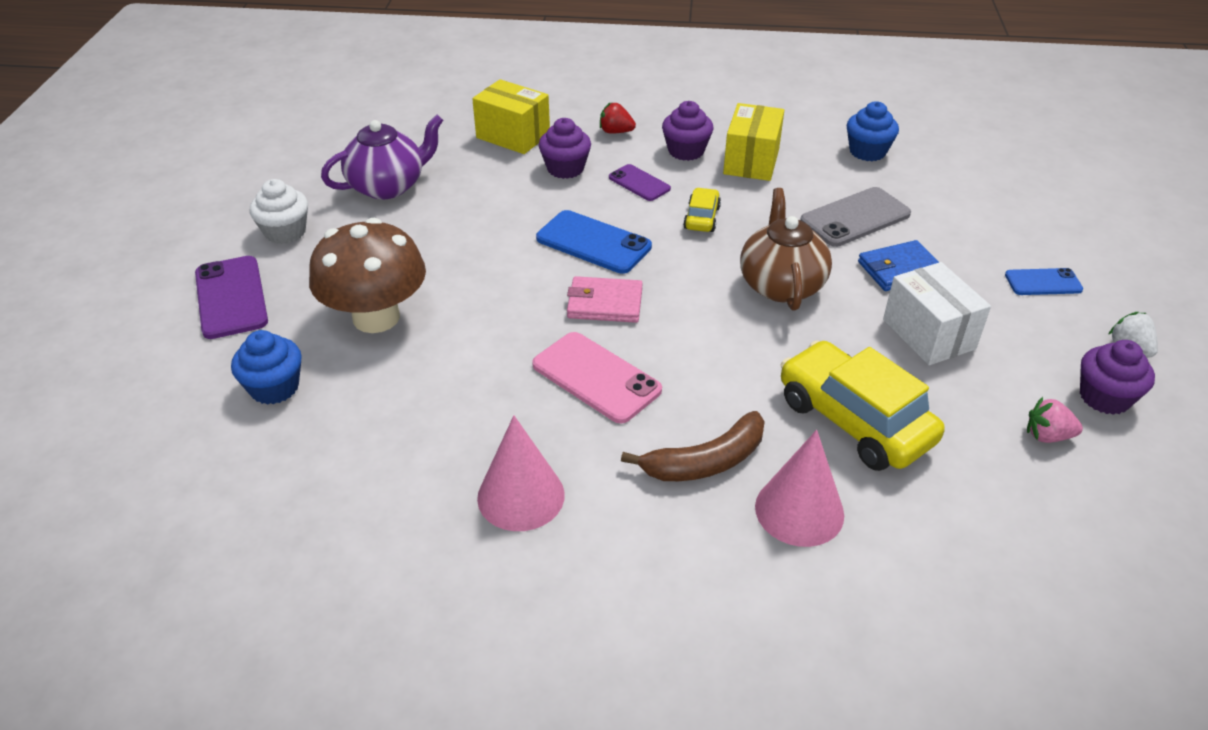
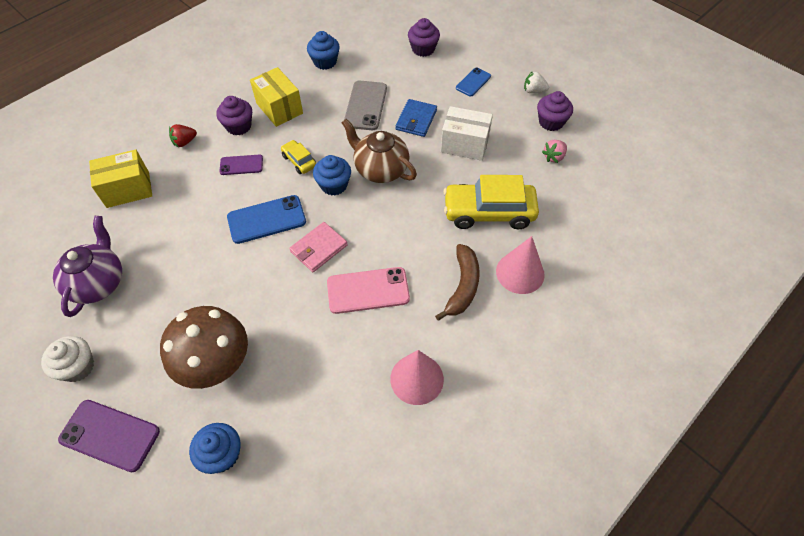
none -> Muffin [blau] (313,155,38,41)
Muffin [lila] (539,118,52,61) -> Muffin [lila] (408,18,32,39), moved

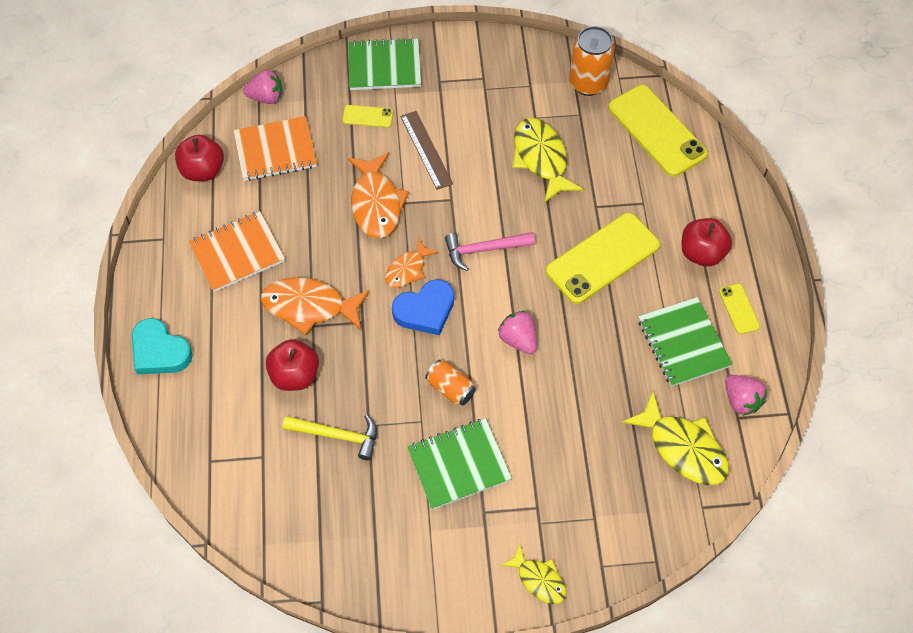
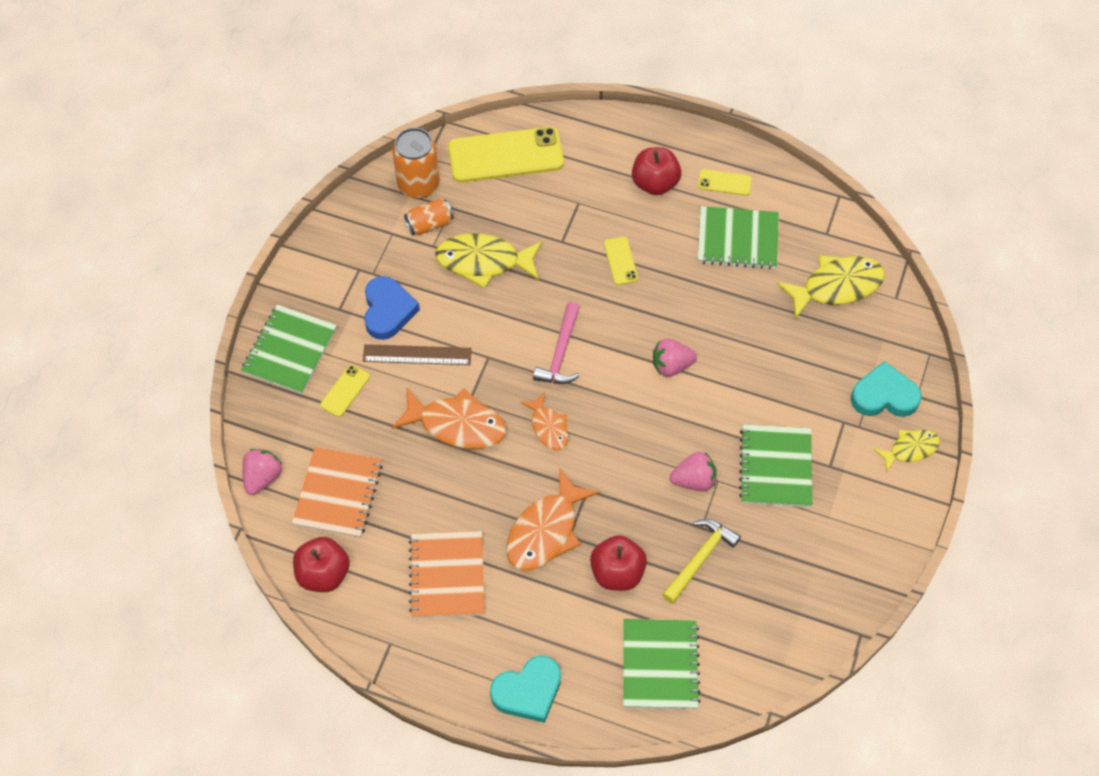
none -> Notizbuch [grün] (623,619,78,90)
none -> Herz [türkis] (851,361,71,56)
Herz [blau] (392,279,62,56) -> Herz [blau] (364,276,56,64), moved
Dose [orange] (425,360,51,46) -> Dose [orange] (404,199,49,36), moved
Erdbeere [rosa] (725,375,42,41) -> Erdbeere [rosa] (670,452,46,39), moved
Handy [gelb] (546,213,114,91) -> Handy [gelb] (604,237,34,48), x0.46

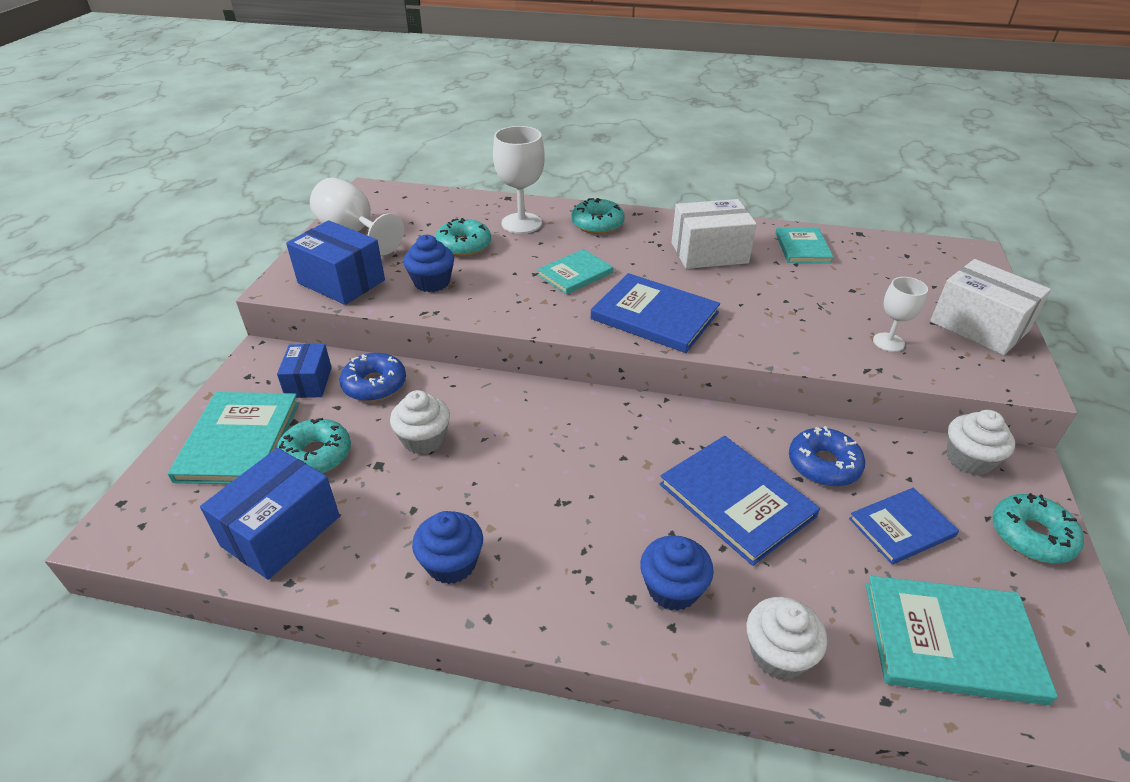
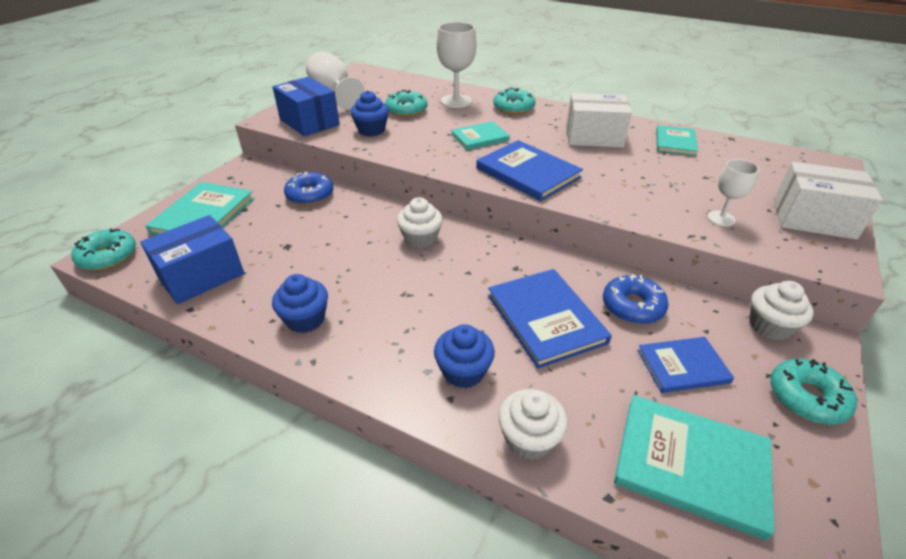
Schachtel [blau] (277,344,55,54) -> none
Donut [türkis] (277,418,74,56) -> Donut [türkis] (71,229,65,42), moved
Muffin [weiß] (390,390,60,64) -> Muffin [weiß] (397,197,46,52), moved
Schachtel [weiß] (930,259,121,96) -> Schachtel [weiß] (774,162,109,78), 45 degrees counterclockwise

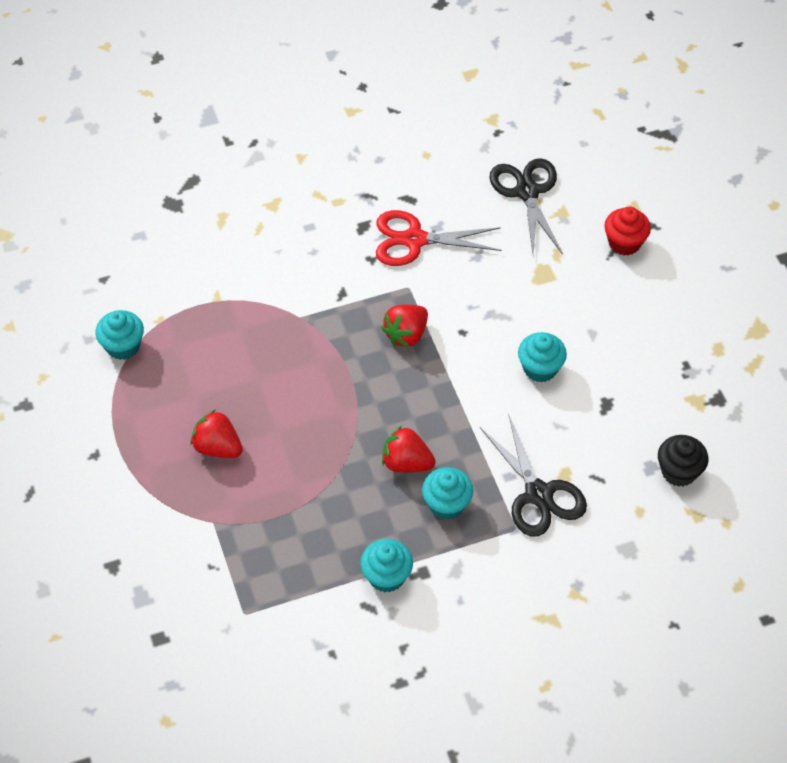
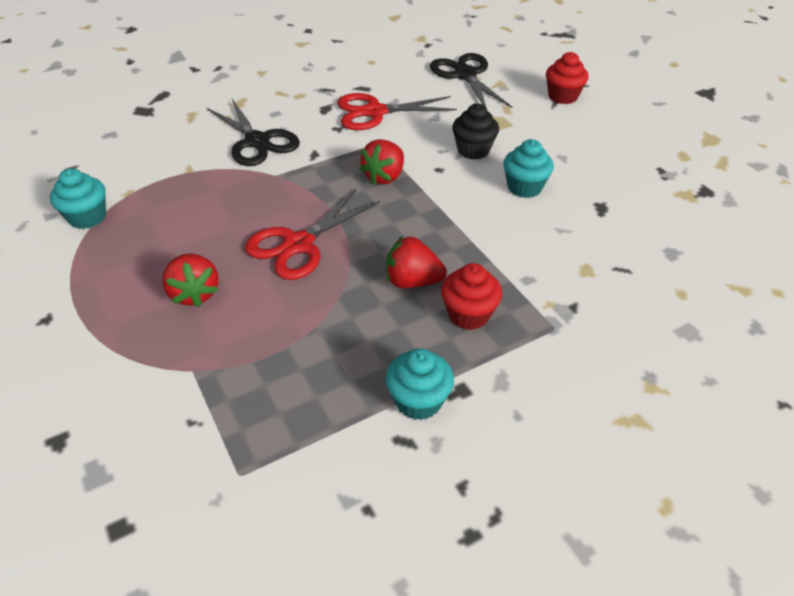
none -> Schere [rot] (245,189,135,91)
Schere [schwarz] (480,414,107,123) -> Schere [schwarz] (207,99,93,67), moved
Muffin [schwarz] (658,435,50,52) -> Muffin [schwarz] (452,104,47,56), moved
Muffin [türkis] (422,467,51,53) -> Muffin [rot] (441,263,61,67)
Erdbeere [rot] (191,410,52,48) -> Erdbeere [rot] (162,253,57,54), 135 degrees counterclockwise

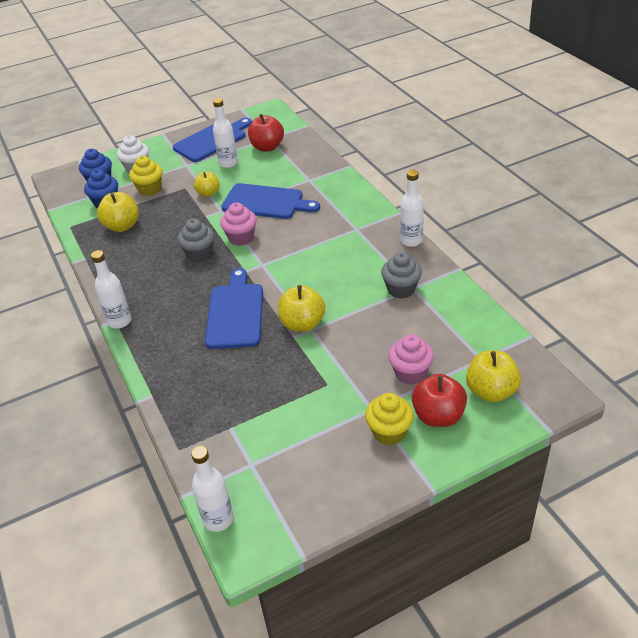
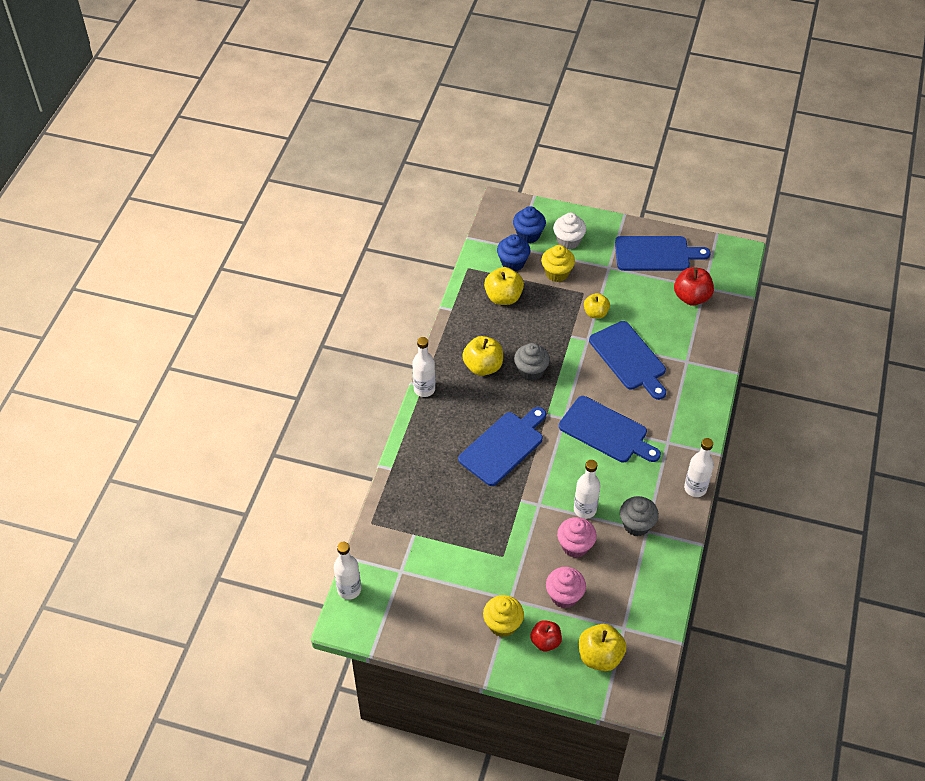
none -> Schneidebrett [blau] (559,396,102,66)
Flasche [weiß] (213,98,25,70) -> Flasche [weiß] (574,460,26,59), moved
Muffin [rosa] (220,203,37,43) -> Muffin [rosa] (557,517,40,41), moved
Apfel [gelb] (278,285,47,47) -> Apfel [gelb] (462,336,41,40), moved
Apfel [rot] (412,374,55,53) -> Apfel [rot] (530,620,32,32), x0.66

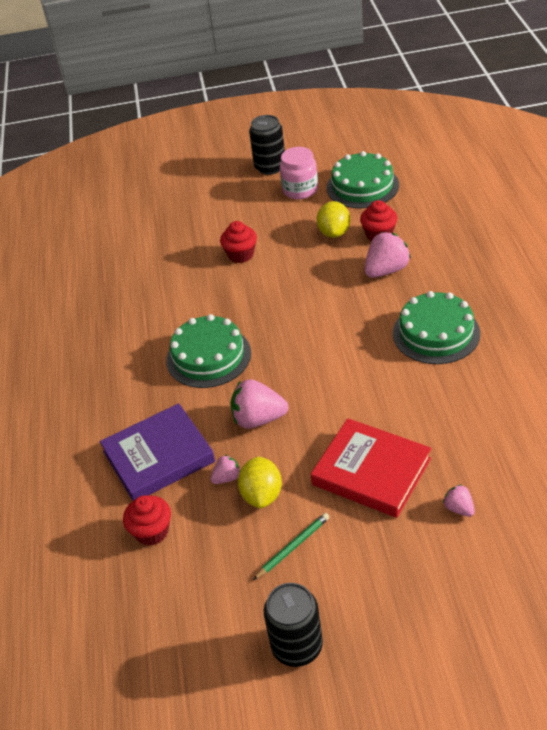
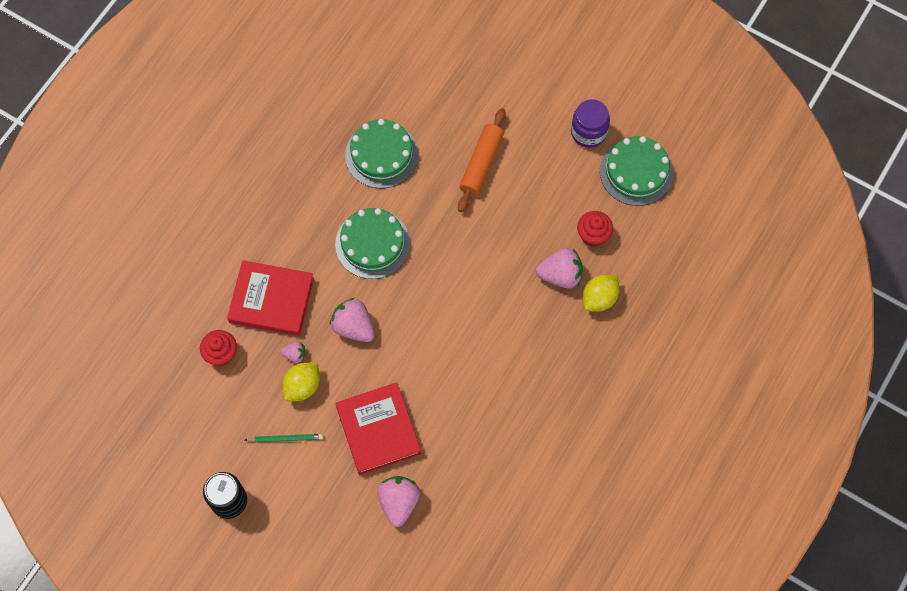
Dose [schwarz] (249,115,36,60) -> none
Zitrone [gelb] (316,201,34,37) -> Zitrone [gelb] (583,275,36,37), moved
Kuchen [grün] (393,291,87,73) -> Kuchen [grün] (345,119,73,70), moved
Muffin [rot] (220,221,37,42) -> Nudelholz [orange] (458,108,48,104)
Buch [lila] (100,403,115,98) -> Buch [rot] (227,260,87,76)
Einmachglas [rosa] (280,147,38,52) -> Einmachglas [lila] (571,99,39,49)
Erdbeere [rosa] (443,484,32,33) -> Erdbeere [rosa] (377,476,43,51), x1.89

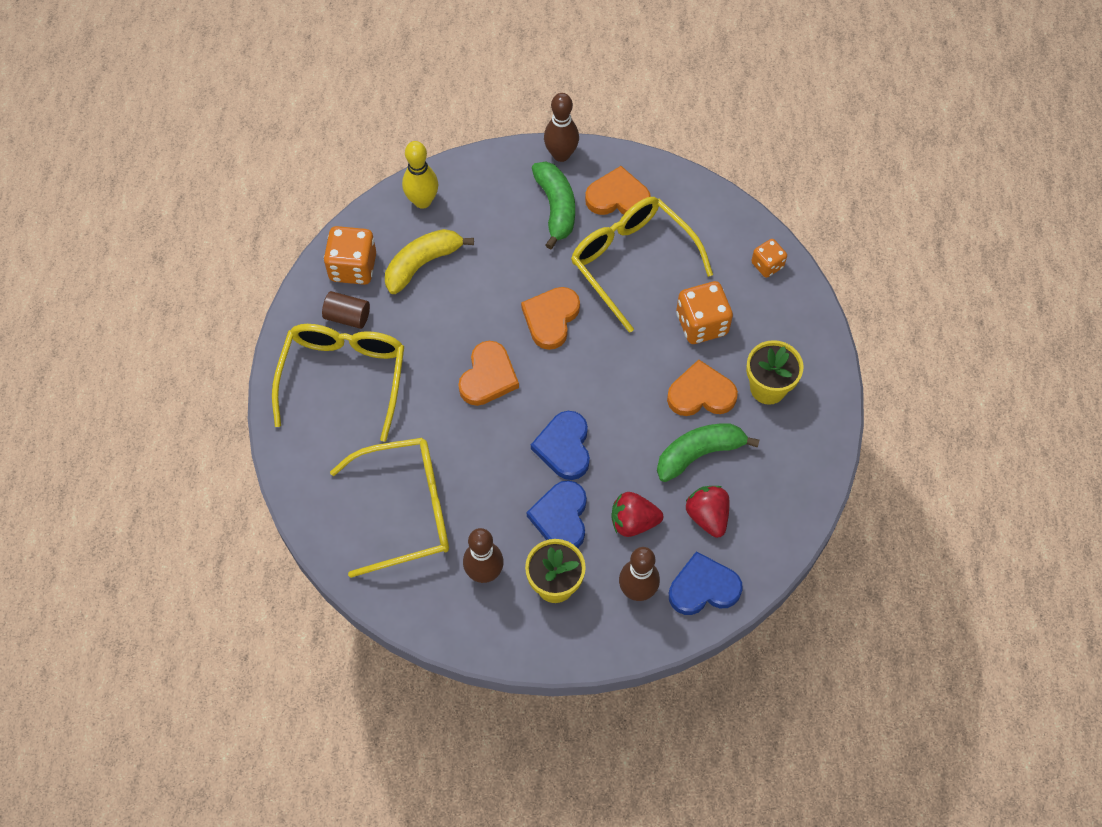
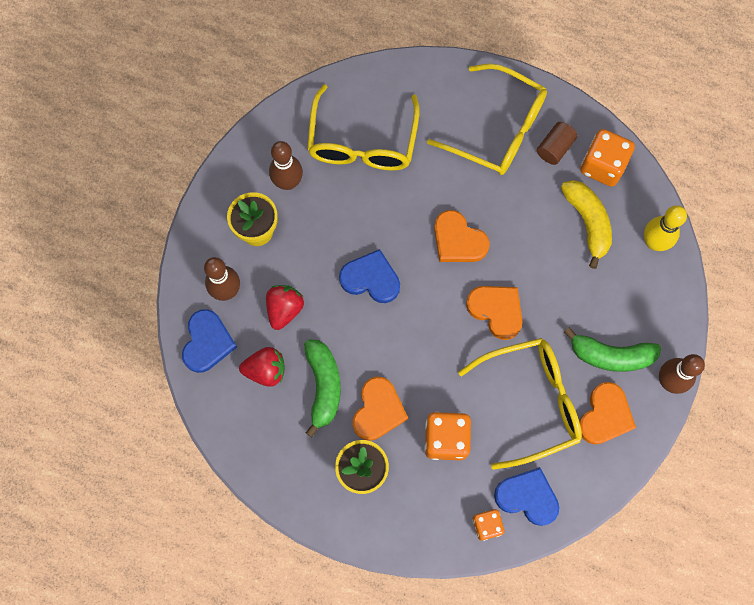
Herz [blau] (527,480,60,68) -> Herz [blau] (494,467,65,59), moved

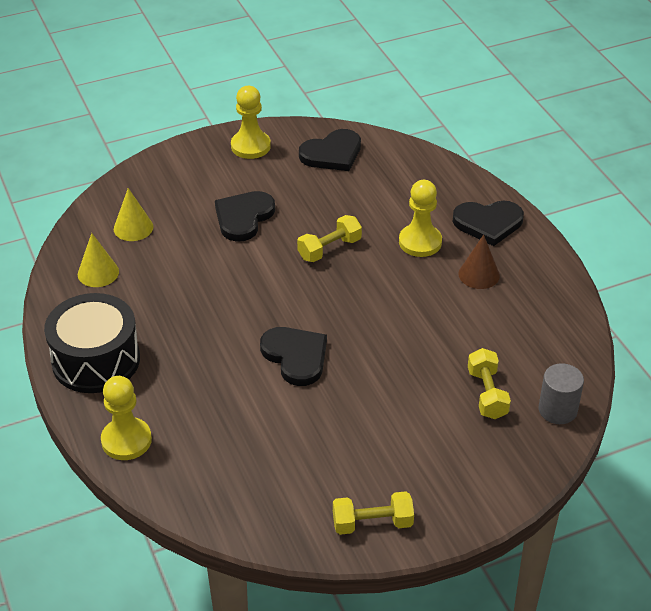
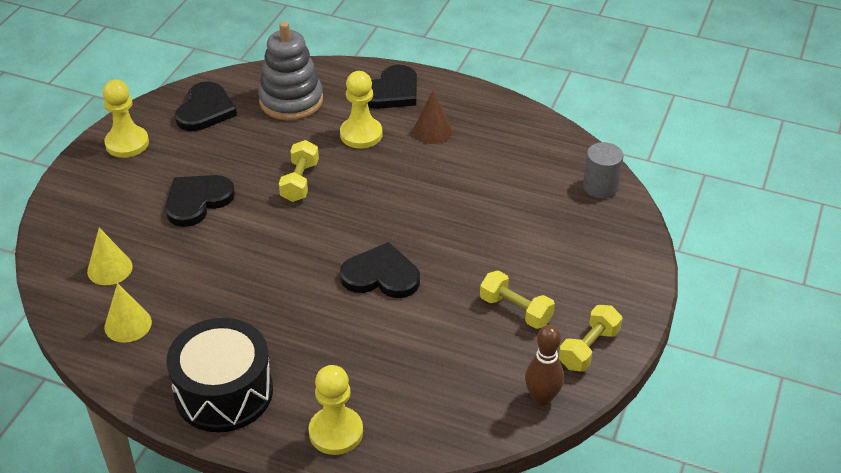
none -> Stapelspielzeug [grau] (258,22,65,98)
none -> Bowlingkegel [braun] (525,325,39,81)
Hantel [gelb] (468,348,43,71) -> Hantel [gelb] (480,271,75,58), moved
Herz [schwarz] (215,191,60,51) -> Herz [schwarz] (165,175,70,52), 60 degrees clockwise

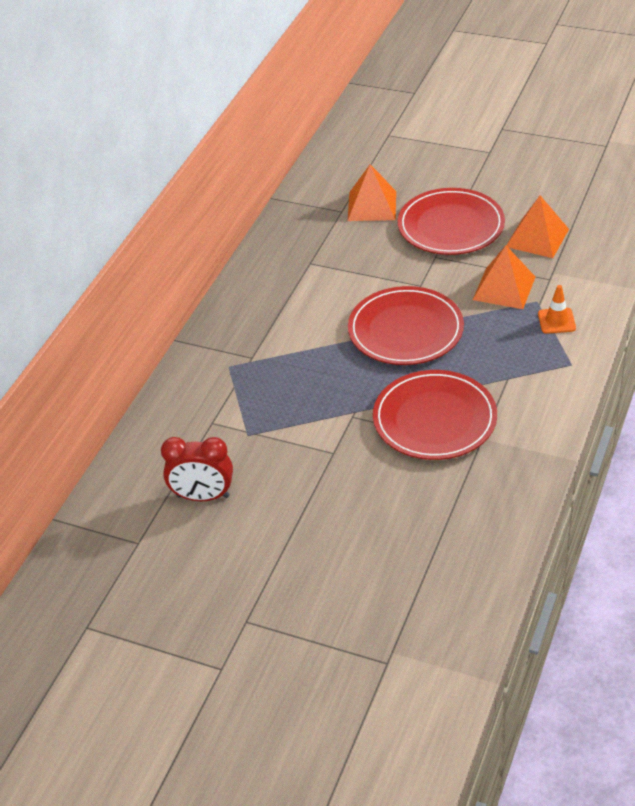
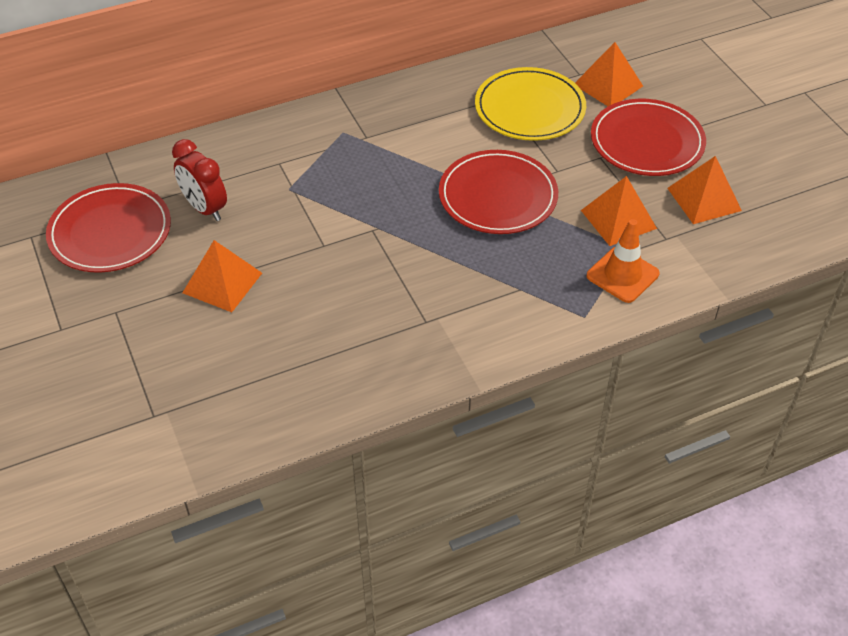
none -> Pyramide [orange] (182,240,80,72)
none -> Teller [gelb] (475,67,111,74)
Teller [rot] (373,370,124,90) -> Teller [rot] (46,183,125,90), moved
Leitkegel [orange] (538,285,38,49) -> Leitkegel [orange] (587,219,73,84), x1.52

